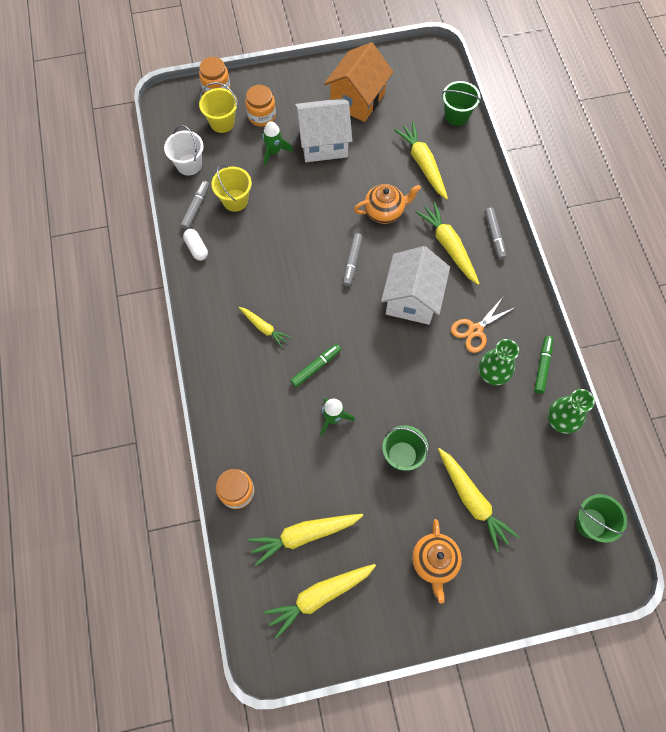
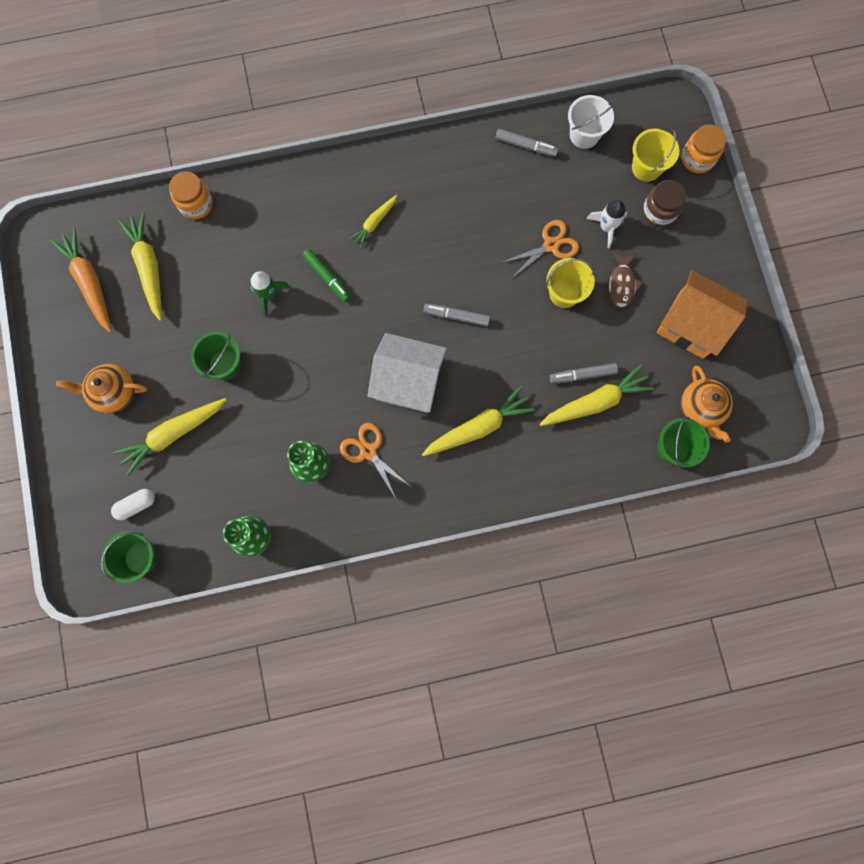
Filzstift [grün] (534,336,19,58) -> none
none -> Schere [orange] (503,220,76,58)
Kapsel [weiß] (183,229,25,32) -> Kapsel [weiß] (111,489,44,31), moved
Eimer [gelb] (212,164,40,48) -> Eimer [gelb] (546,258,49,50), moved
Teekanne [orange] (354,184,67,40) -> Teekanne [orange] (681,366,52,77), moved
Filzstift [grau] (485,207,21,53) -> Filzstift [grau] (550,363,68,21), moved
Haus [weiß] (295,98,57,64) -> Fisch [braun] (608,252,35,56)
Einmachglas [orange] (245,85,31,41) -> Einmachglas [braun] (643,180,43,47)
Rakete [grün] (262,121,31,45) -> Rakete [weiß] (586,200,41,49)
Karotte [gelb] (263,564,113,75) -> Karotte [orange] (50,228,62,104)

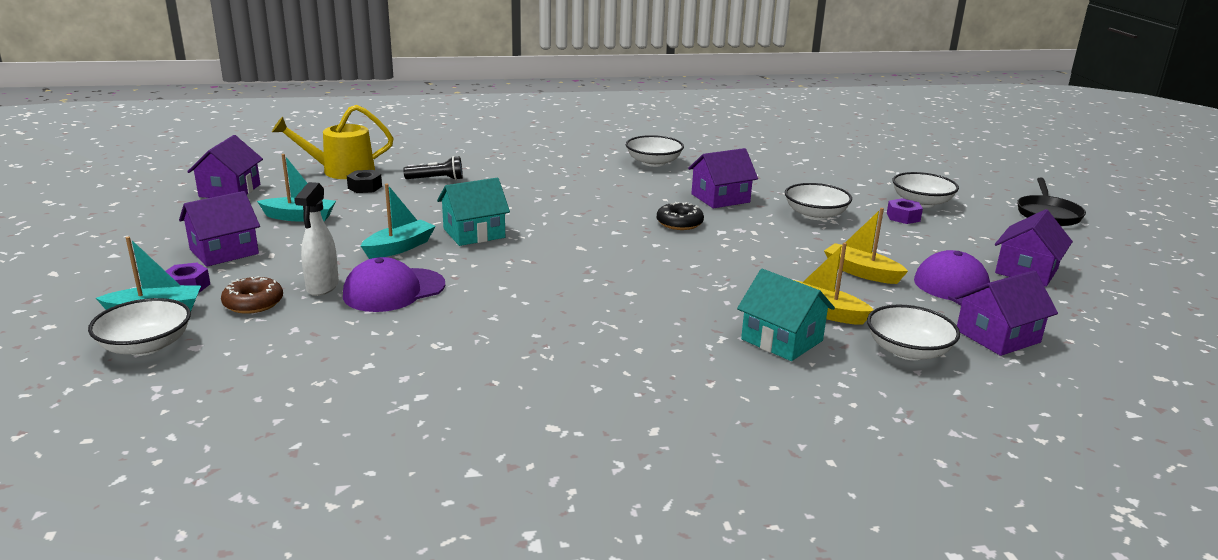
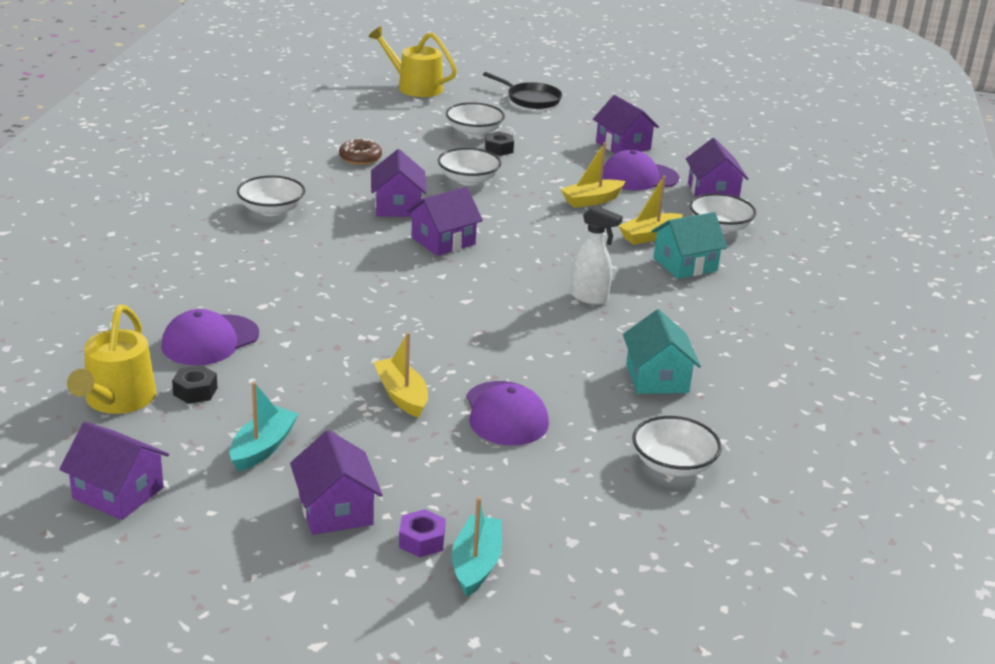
none -> Gießkanne [gelb] (369,26,88,71)
Schüssel [weiß] (88,298,103,58) -> Schüssel [weiß] (632,416,89,61), moved
Donut [braun] (221,276,62,38) -> Donut [braun] (339,138,43,27), moved
Sprühflasche [weiß] (294,182,45,114) -> Sprühflasche [weiß] (570,206,53,99), moved
Haus [türkis] (437,178,73,68) -> Haus [türkis] (623,309,78,85), moved
Taschenlampe [schwarz] (403,156,60,24) -> Kappe [lila] (161,309,98,56)
Donut [schwarz] (657,202,47,28) -> Haus [lila] (407,187,76,69)
Boot [türkis] (361,184,75,75) -> Boot [gelb] (373,332,55,86)
Sechskantmutter [lila] (887,198,36,26) -> Sechskantmutter [schwarz] (485,131,29,25)

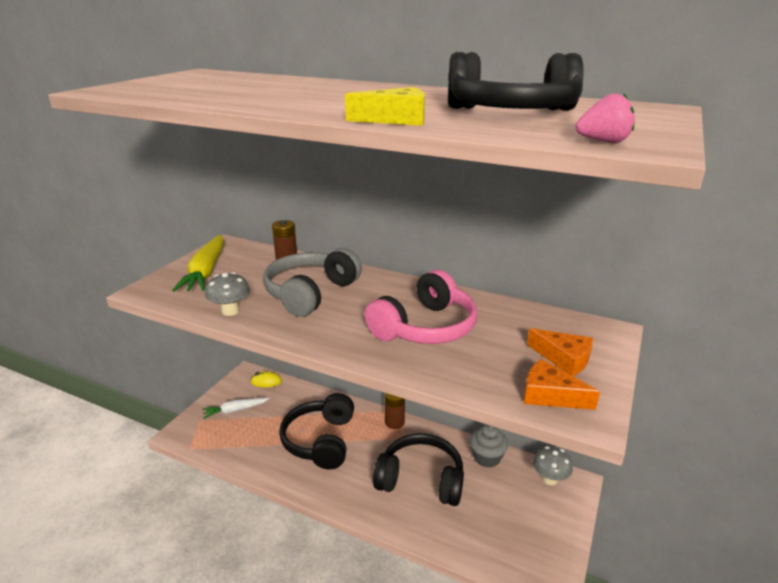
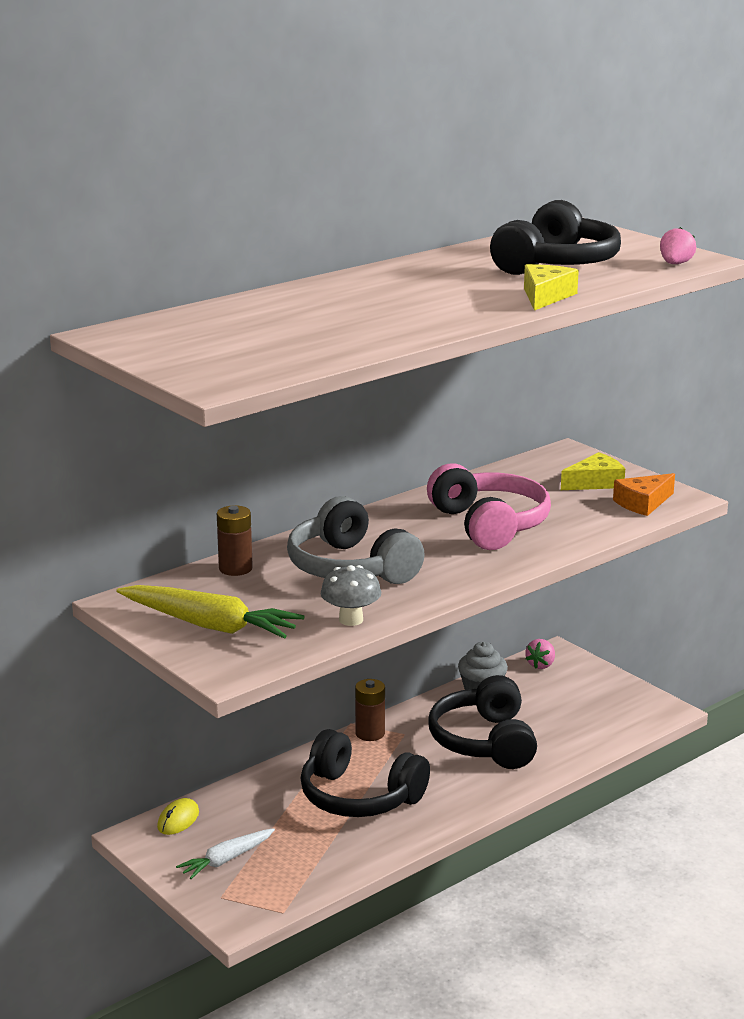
Pilz [grau] (533,446,40,39) -> Erdbeere [rosa] (526,639,29,30)
Käse [orange] (527,328,66,48) -> Käse [gelb] (561,452,64,38)
Karotte [weiß] (202,398,67,21) -> Karotte [weiß] (176,828,99,51), 45 degrees clockwise
Kopfhörer [schwarz] (373,433,91,73) -> Kopfhörer [schwarz] (429,675,108,94), 45 degrees counterclockwise

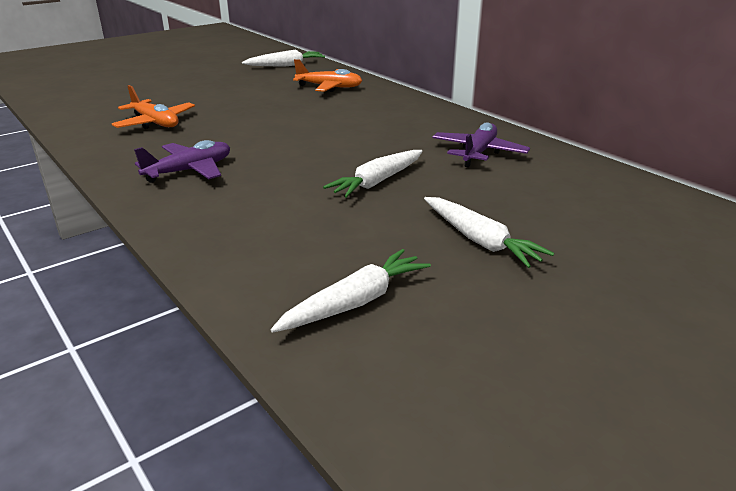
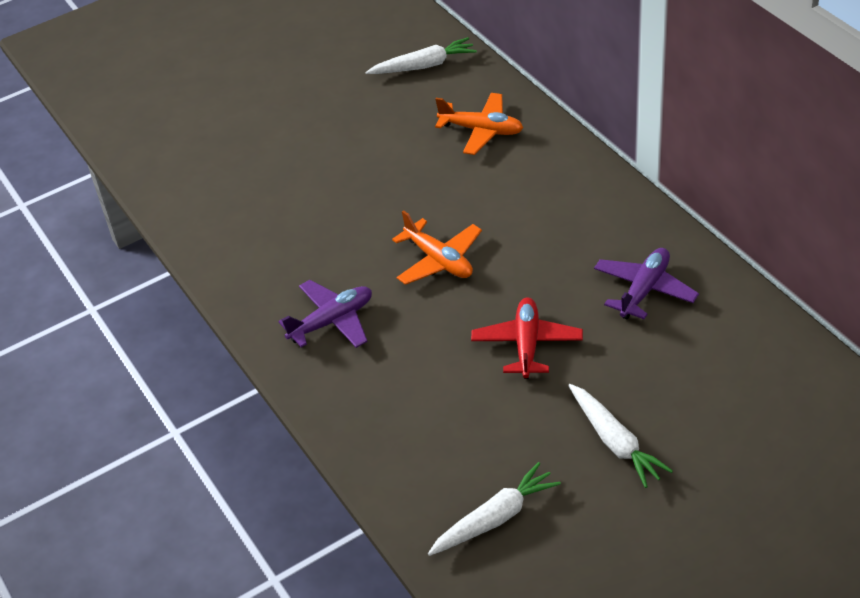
Flugzeug [orange] (112,85,83,44) -> Flugzeug [orange] (392,210,90,75), moved
Karotte [weiß] (323,150,99,48) -> Flugzeug [rot] (471,297,112,82)

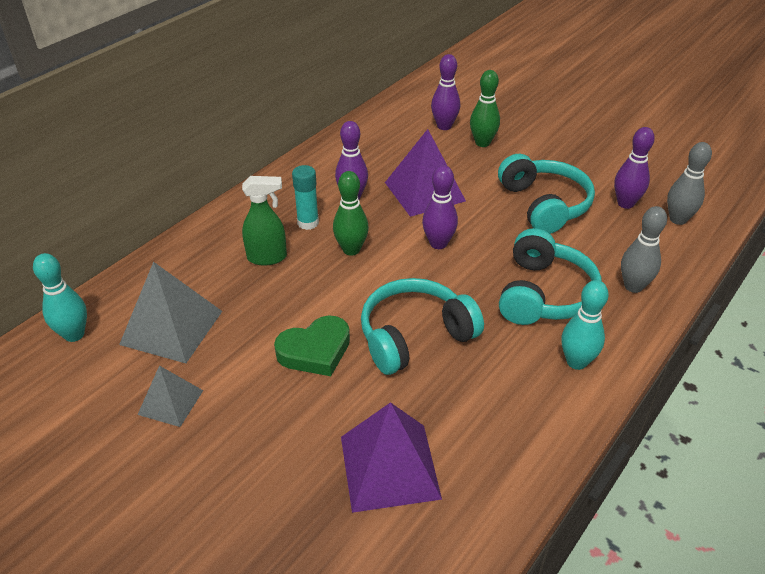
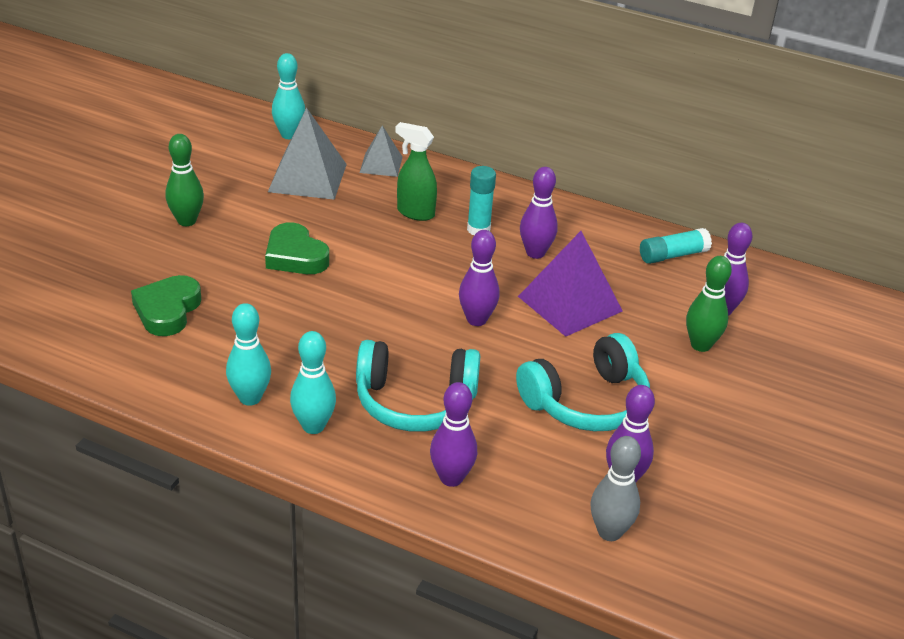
Kopfhörer [türkis] (361,278,123,97) -> none
none -> Bowlingkegel [türkis] (226,303,45,103)
none -> Klebestift [türkis] (640,228,72,36)
Pyramide [grau] (137,366,66,61) -> Pyramide [grau] (360,125,42,52), moved
Bowlingkegel [grün] (333,171,36,85) -> Bowlingkegel [grün] (166,134,38,92), moved
Pyramide [lila] (341,402,101,111) -> Herz [grün] (131,275,70,61)
Bowlingkegel [grau] (621,206,46,87) -> Bowlingkegel [lila] (430,382,47,105)
Sprühflasche [grün] (242,176,45,90) -> Sprühflasche [grün] (395,122,42,99), 135 degrees clockwise

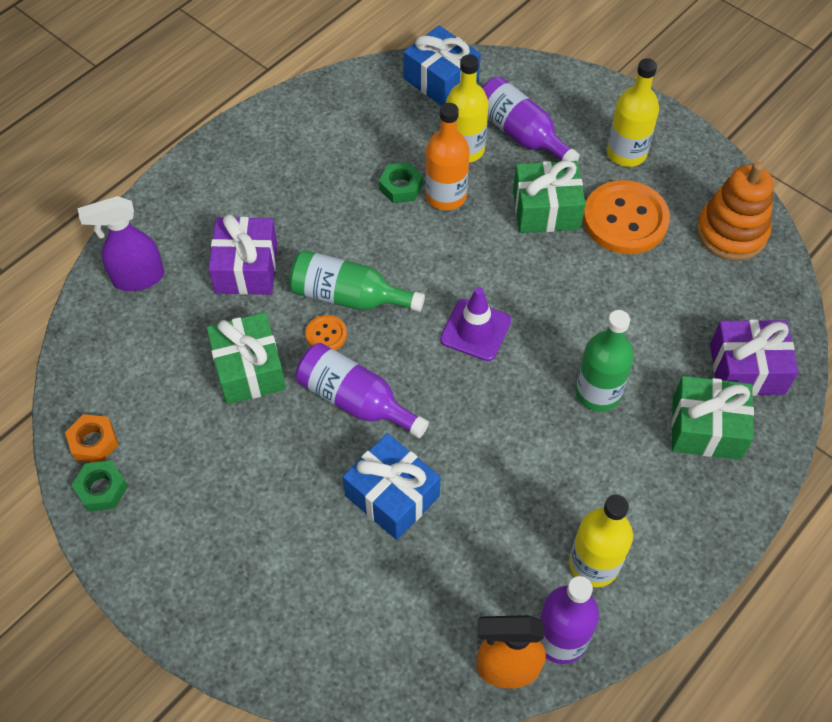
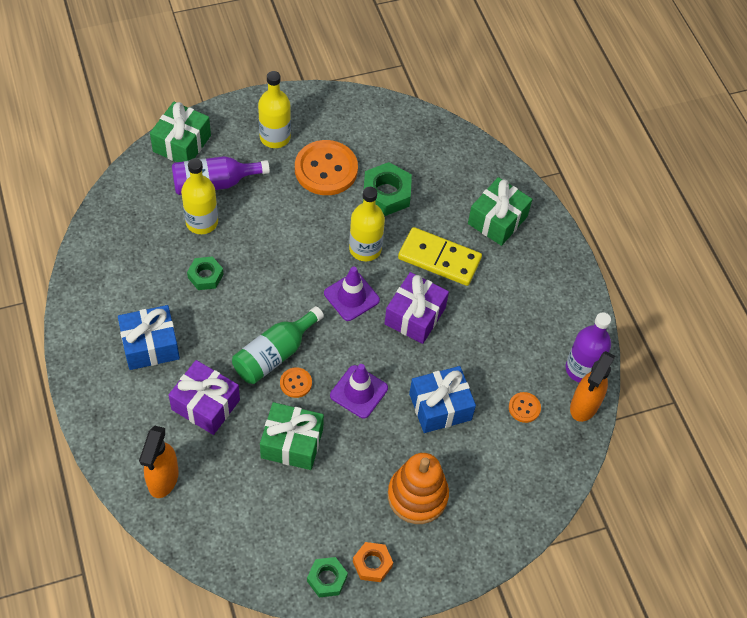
Flasche [orange] (425,103,45,107) -> none
none -> Sechskantmutter [grün] (364,162,48,54)
none -> Knopf [orange] (509,392,32,31)
Sechskantmutter [orange] (65,414,54,49) -> Sechskantmutter [orange] (353,542,40,40), moved
Geschenk [blau] (404,26,77,80) -> Geschenk [blau] (118,305,62,65), moved
Geschenk [grün] (513,160,73,73) -> Geschenk [grün] (150,102,61,60), moved
Flasche [gelb] (569,494,64,93) -> Flasche [gelb] (349,187,36,74), moved
Stapelspielzeug [orange] (697,162,77,99) -> Stapelspielzeug [orange] (388,453,61,71), moved
Geschenk [lila] (710,319,88,77) -> Geschenk [lila] (384,272,65,72), moved
Flasche [lila] (296,343,133,95) -> Leitkegel [lila] (330,364,58,54)
Flasche [grün] (575,310,59,102) -> Dominostein [gelb] (398,227,84,59)
Sprühflasche [lila] (78,196,86,95) -> Sprühflasche [orange] (139,426,40,72)

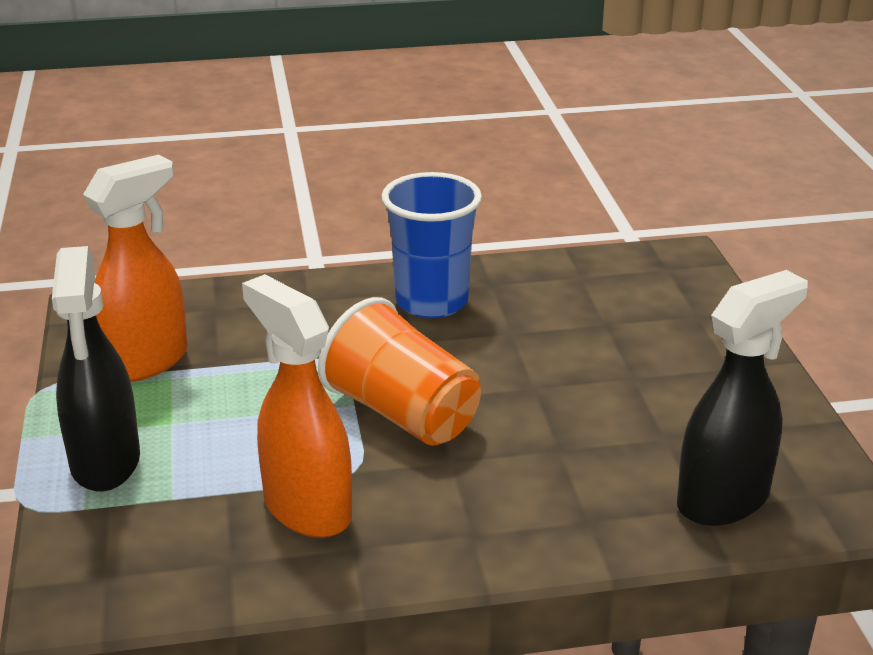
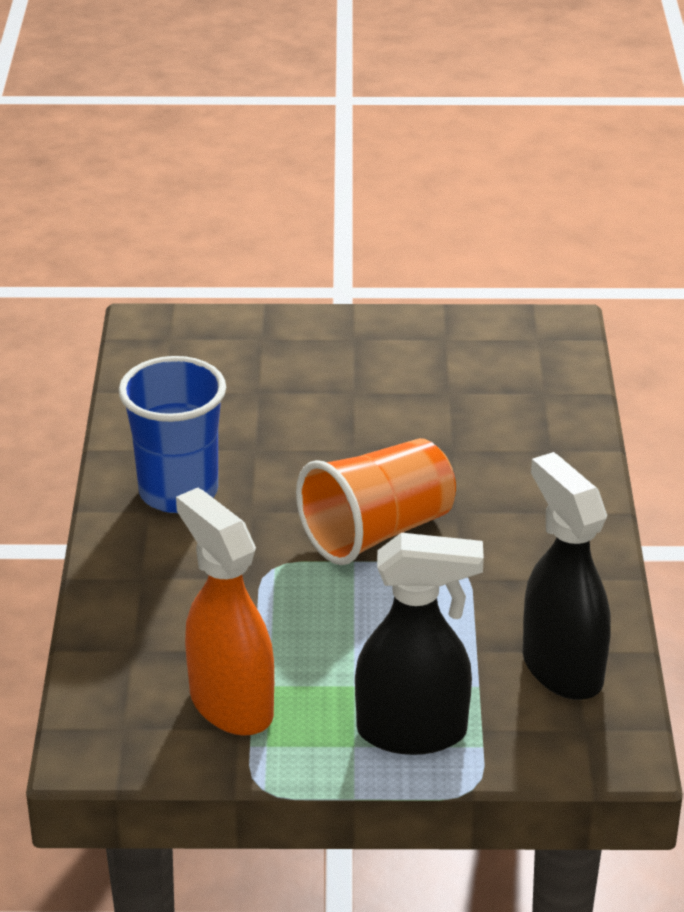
Sprühflasche [orange] (242,274,110,264) -> none
Sprühflasche [schwarz] (677,270,131,256) -> Sprühflasche [schwarz] (523,452,88,248), moved

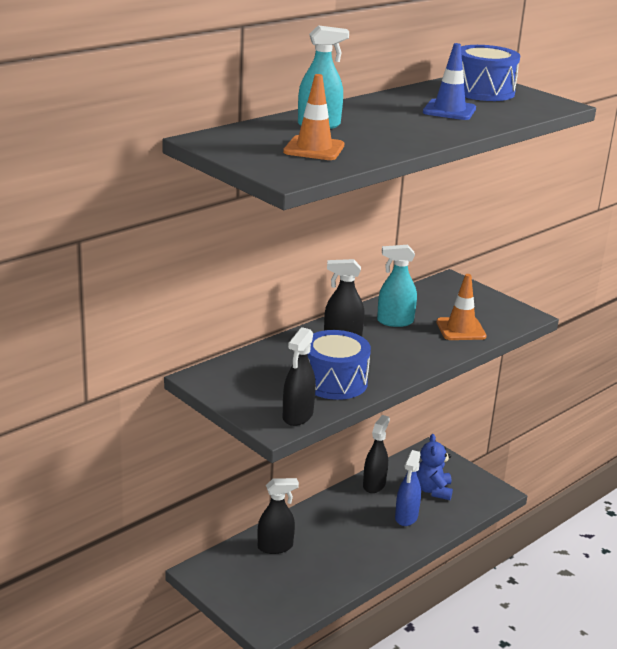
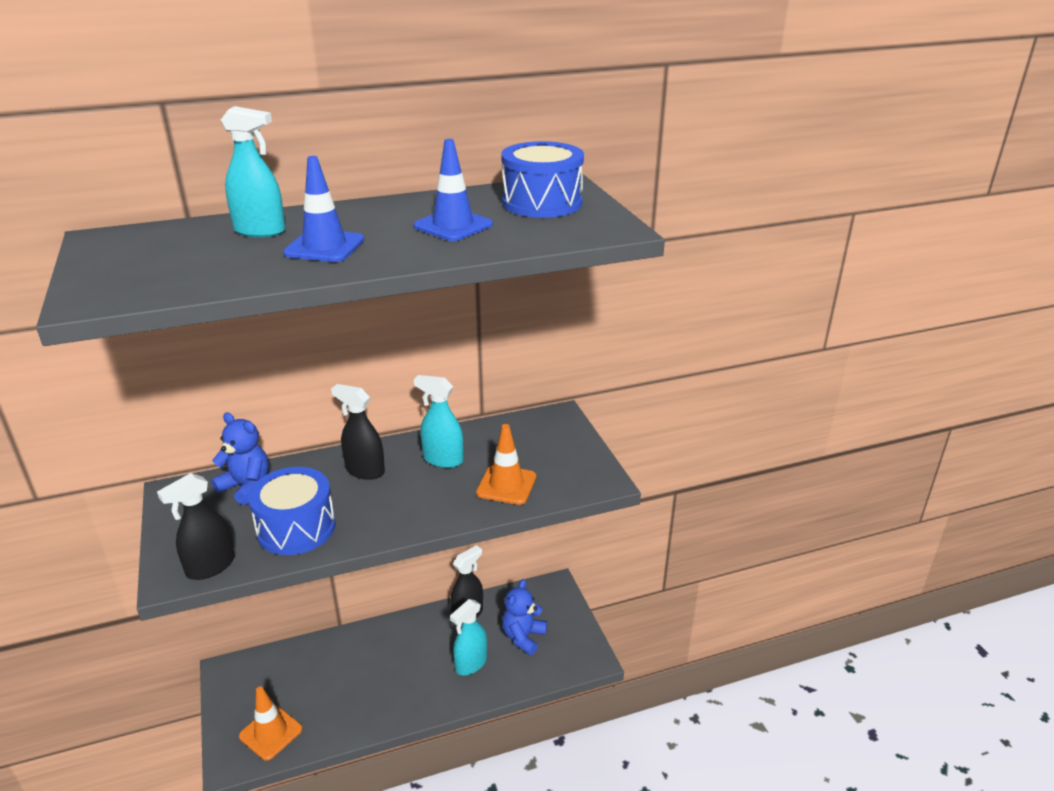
Sprühflasche [schwarz] (258,478,41,76) -> none
none -> Teddybär [blau] (211,412,58,93)
none -> Leitkegel [blau] (283,156,81,106)
Leitkegel [orange] (283,74,61,86) -> Leitkegel [orange] (239,686,63,75), moved
Sprühflasche [blau] (395,450,26,76) -> Sprühflasche [türkis] (450,599,37,76)

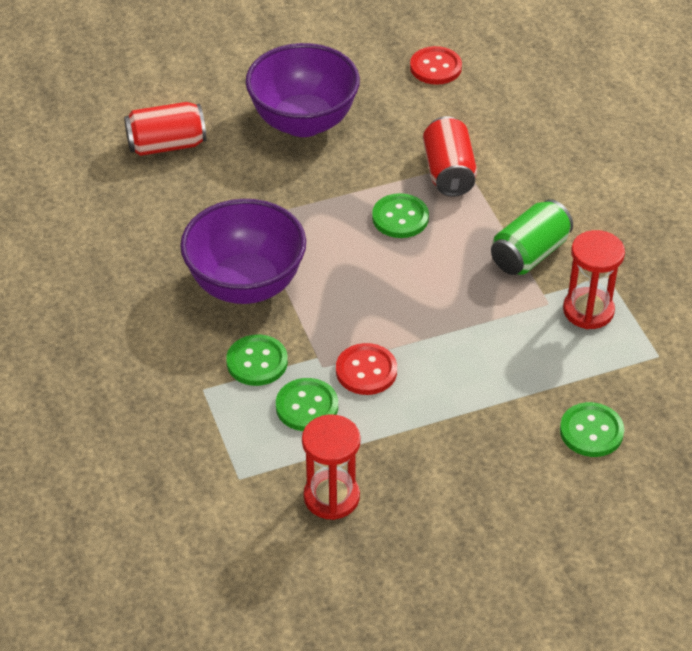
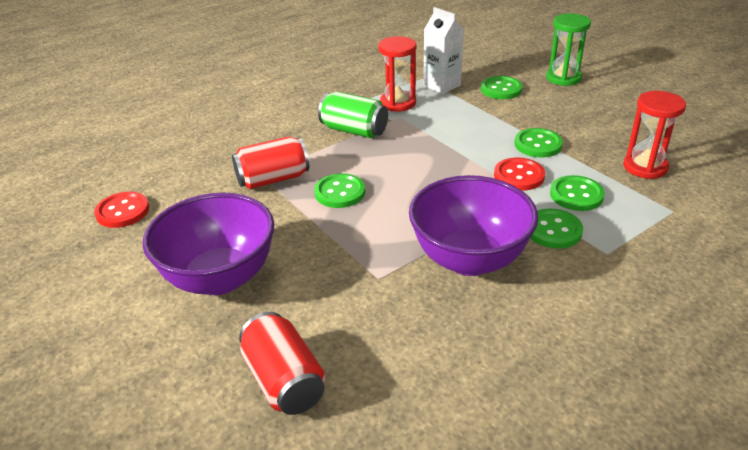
none -> Getränkekarton [weiß] (423,7,41,87)
none -> Knopf [grün] (515,128,48,29)
none -> Sanduhr [grün] (546,13,45,73)

